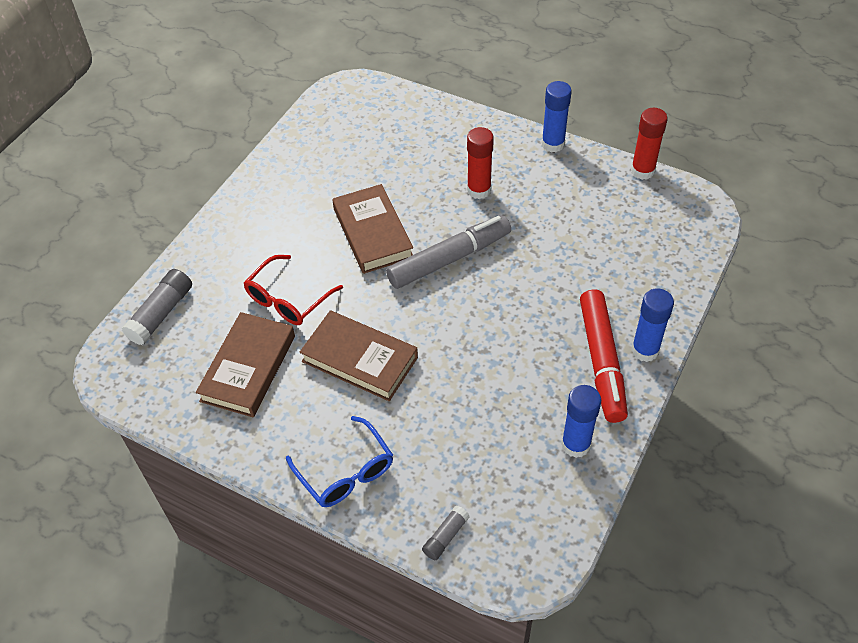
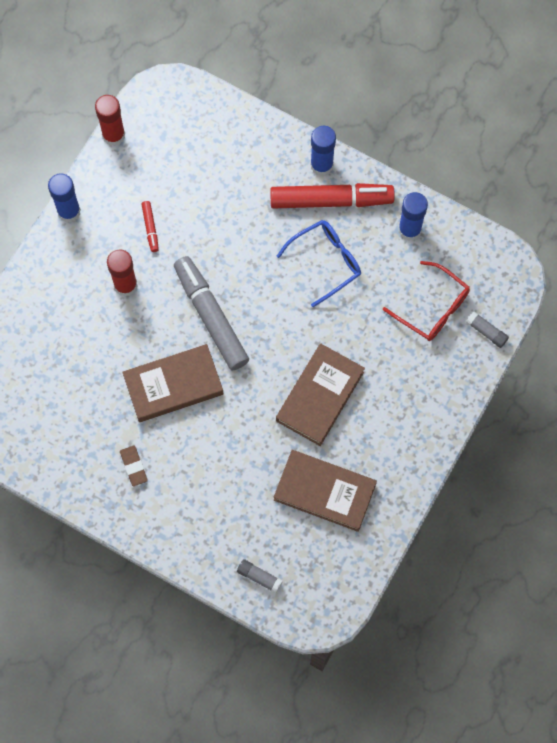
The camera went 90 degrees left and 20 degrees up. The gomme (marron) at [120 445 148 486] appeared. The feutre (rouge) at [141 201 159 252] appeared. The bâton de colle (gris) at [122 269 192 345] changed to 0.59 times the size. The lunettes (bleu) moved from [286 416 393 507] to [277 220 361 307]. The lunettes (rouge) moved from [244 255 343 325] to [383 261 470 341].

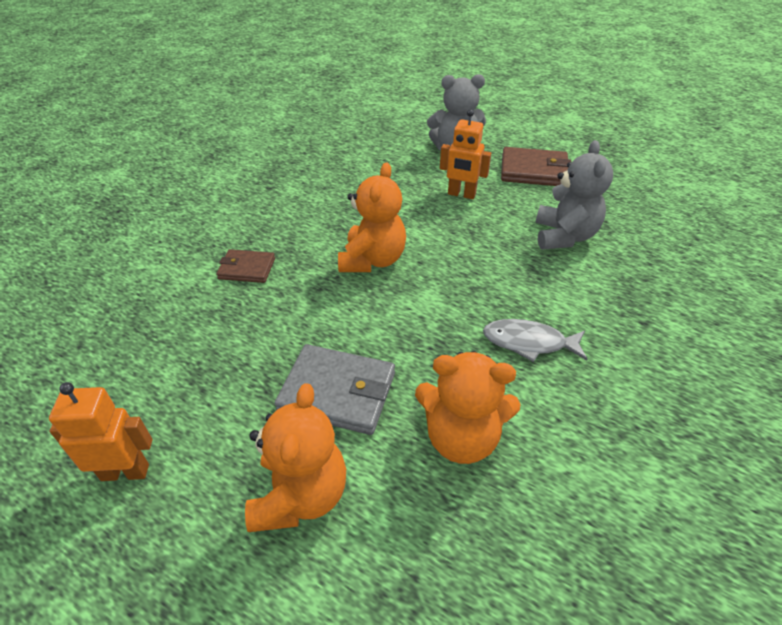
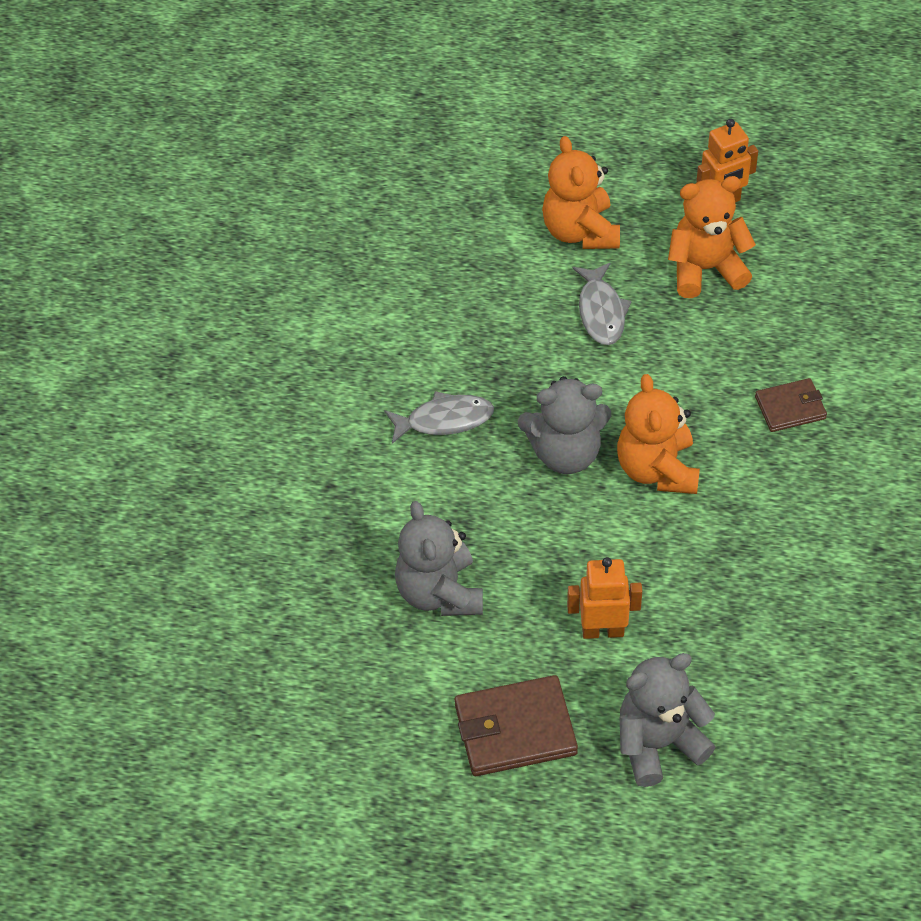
The camera went 160 degrees right and 10 degrees up. The ours en peluche (gris) at [518 376 612 474] appeared. The portefeuille (gris) at [275 344 395 435] was replaced by the poisson (gris) at [572 263 632 345]. The ours en peluche (orange) moved from [415 351 520 464] to [668 176 756 298].

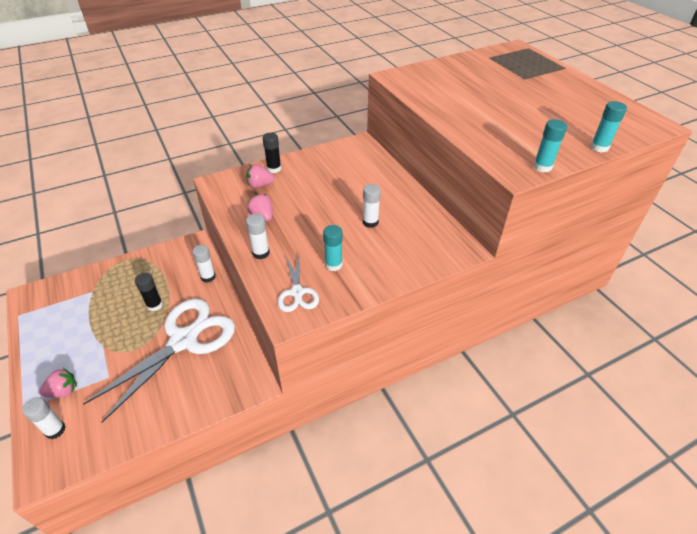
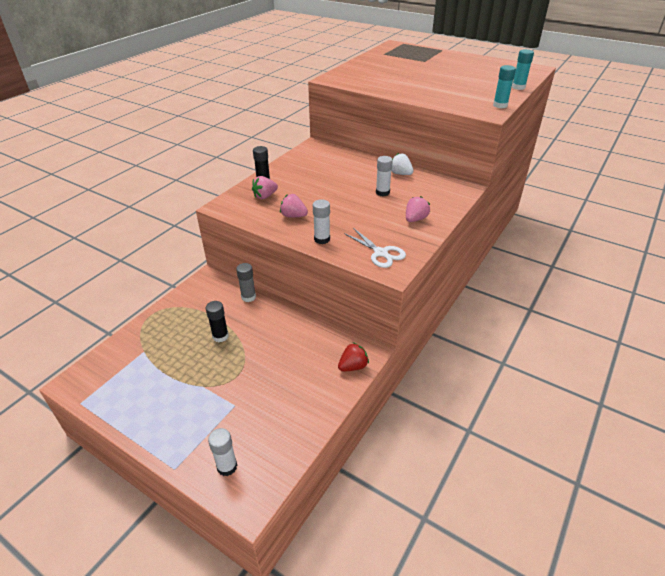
The camera went 30 degrees left and 5 degrees down. The bâton de colle (blanc) at [192 245 216 283] became the bâton de colle (gris) at [236 263 256 302]. The fraise (rouge) at [338 343 369 372] appeared. The fraise (blanc) at [391 153 414 175] appeared. The fraise (rose) moved from [39 368 77 398] to [406 196 430 222]. The ciseaux (blanc) at [83 299 235 423] disappeared. The bâton de colle (turquoise) at [323 225 343 271] disappeared.

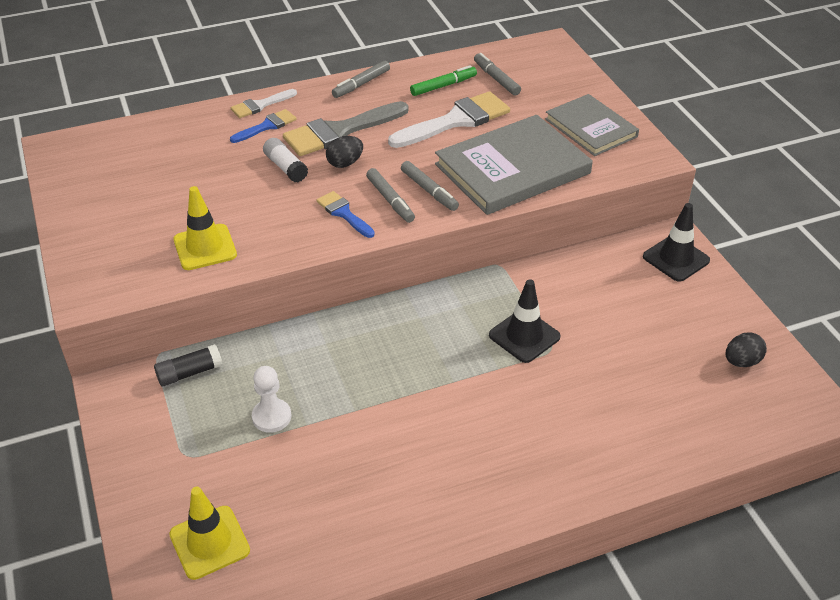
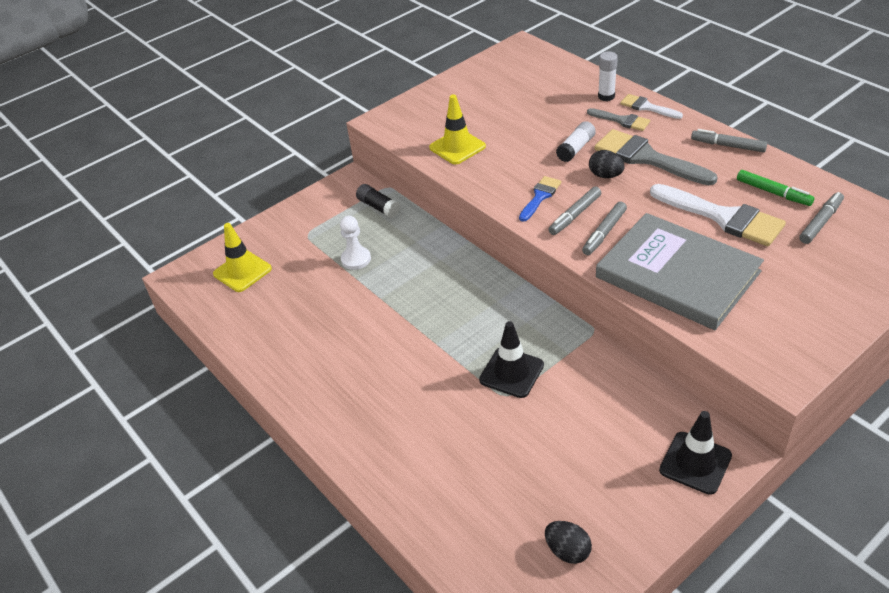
The camera went 75 degrees right and 0 degrees up. The pinceau (bleu) at [230 109 297 143] became the pinceau (gris) at [587 108 650 131]. The bâton de colle (blanc) at [598 51 618 101] appeared. The livre (gris) at [545 94 639 156] disappeared.

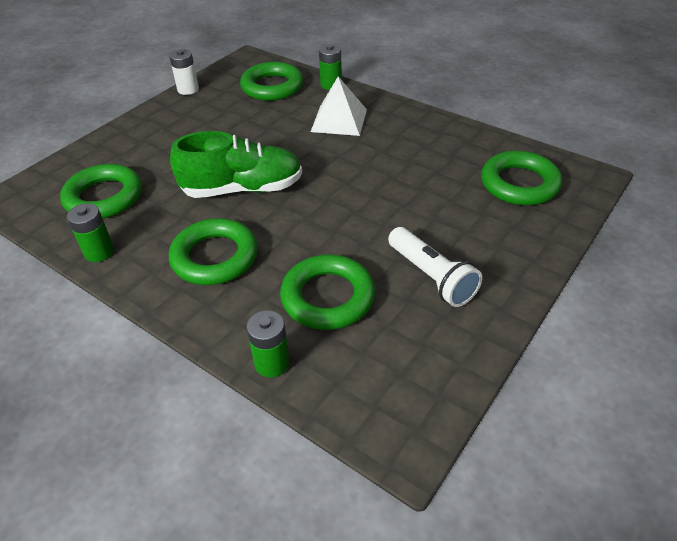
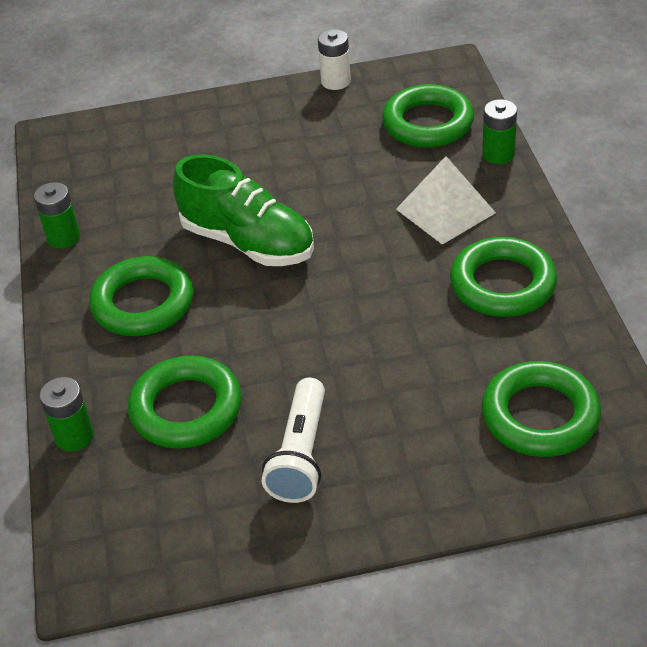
The camera went 45 degrees right and 0 degrees up. The anneau (vert) moved from [60 164 142 219] to [450 237 557 317].

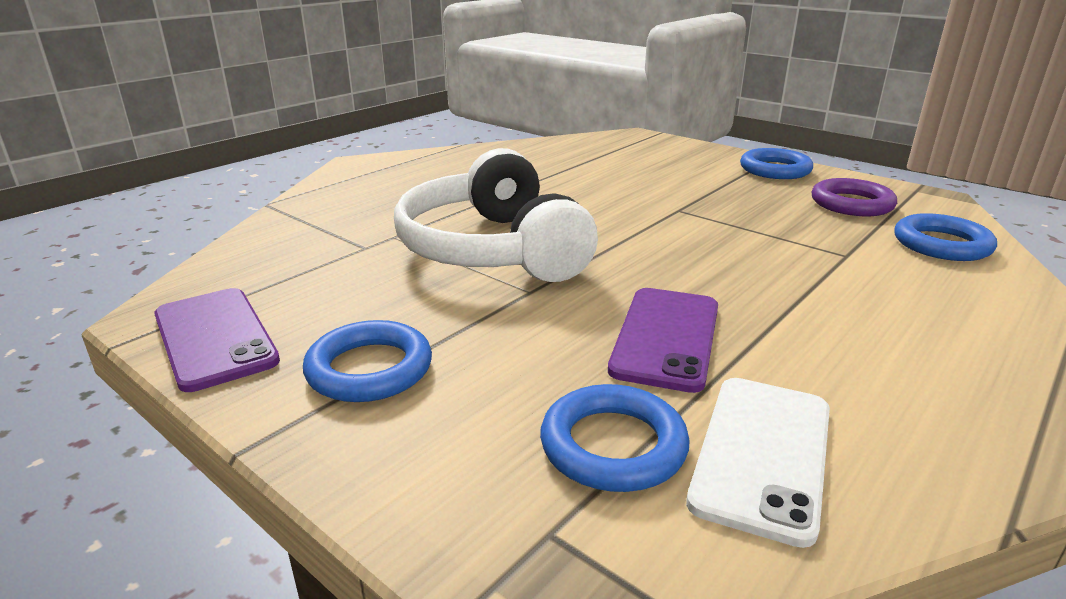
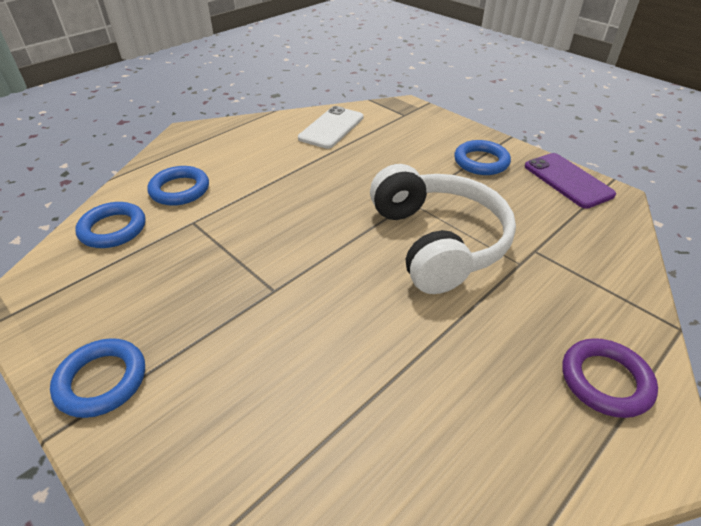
The camera went 175 degrees left and 15 degrees up. The anneau (bleu) moved from [540 384 690 492] to [147 166 209 206]. The anneau (violet) moved from [812 178 897 216] to [562 338 658 418]. The téléphone (violet) at [608 288 718 393] disappeared.

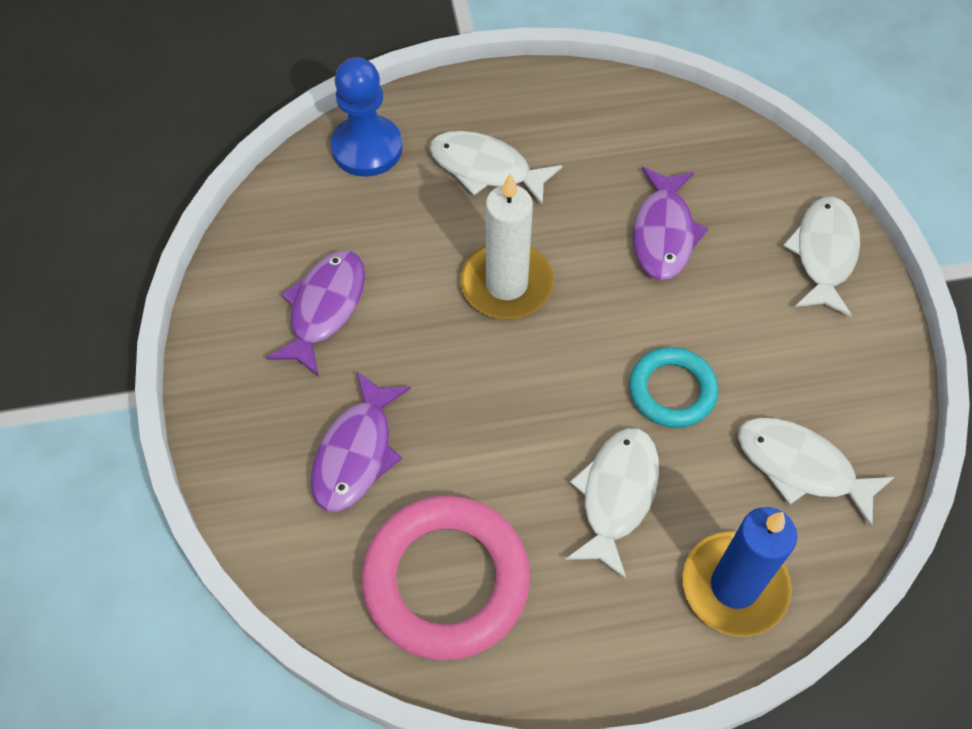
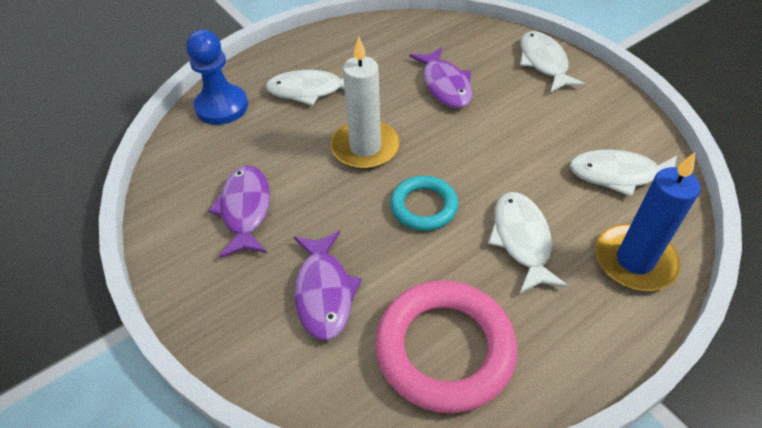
The camera went 25 degrees left and 10 degrees down. The anneau (turquoise) moved from [629 347 718 428] to [390 176 458 231].

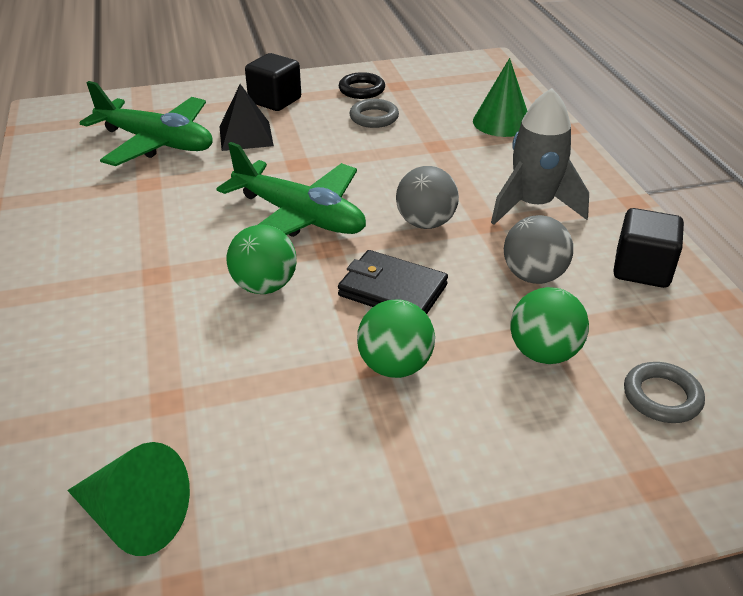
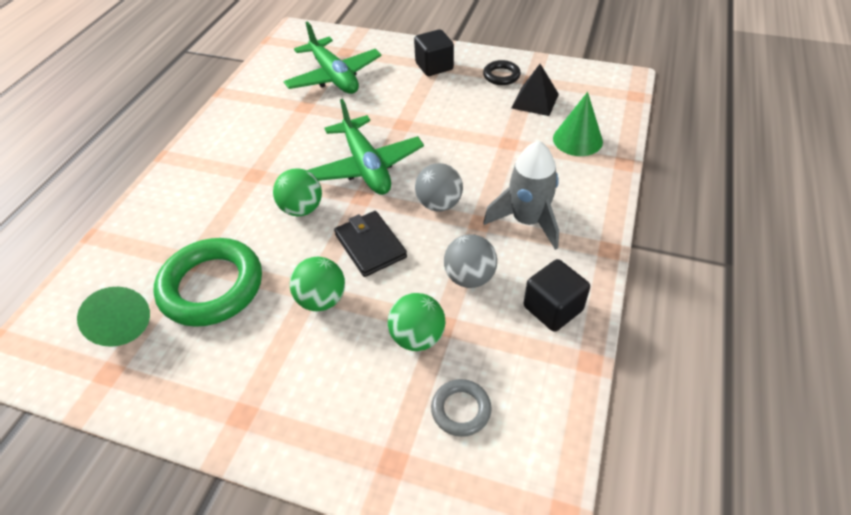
The camera went 35 degrees right and 10 degrees up. The anneau (vert) at [153 238 262 327] appeared. The pyramide (noir) moved from [219 84 274 151] to [512 64 559 116]. The anneau (gris) at [350 99 399 128] disappeared.

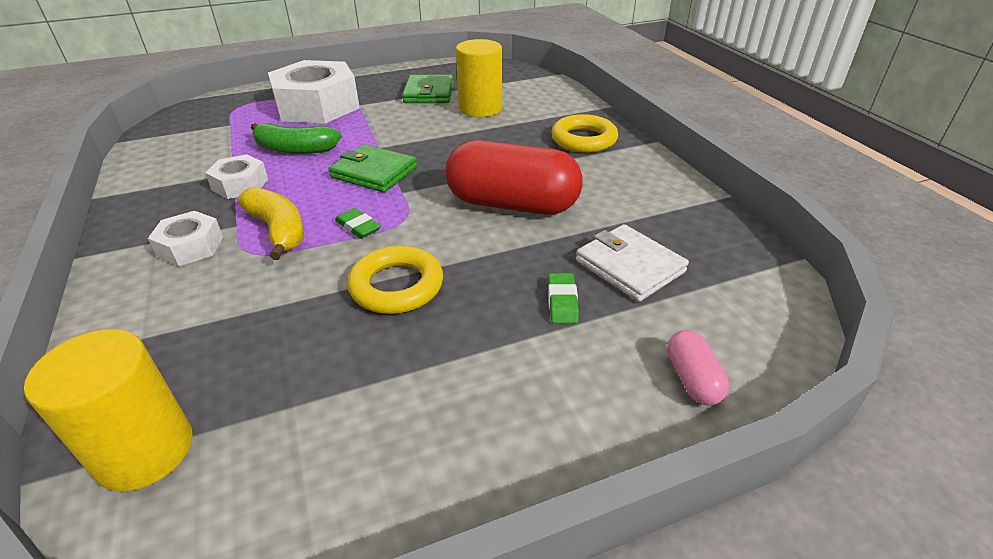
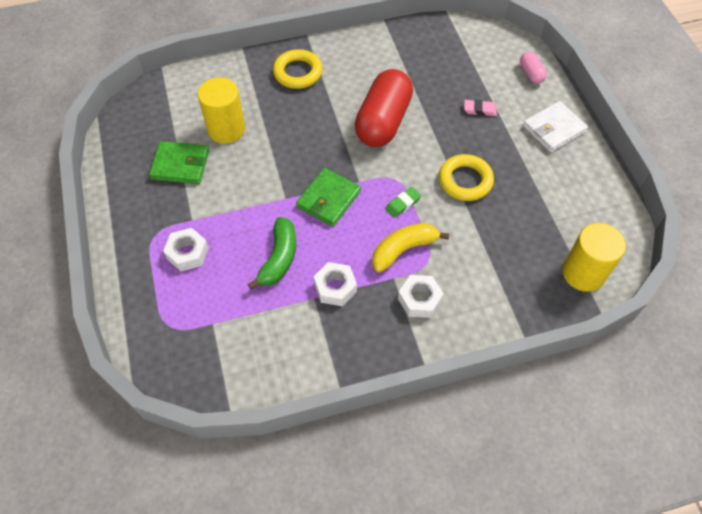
The camera went 85 degrees left and 20 degrees up. The écrou (blanc) at [268 60 360 124] changed to 0.49 times the size. The gomme (vert) at [548 273 579 324] became the gomme (rose) at [464 100 497 116]. The gélule (rose) at [667 330 729 406] turned 75 degrees clockwise. The portefeuille (blanc) moved from [576 224 689 302] to [523 101 588 152].

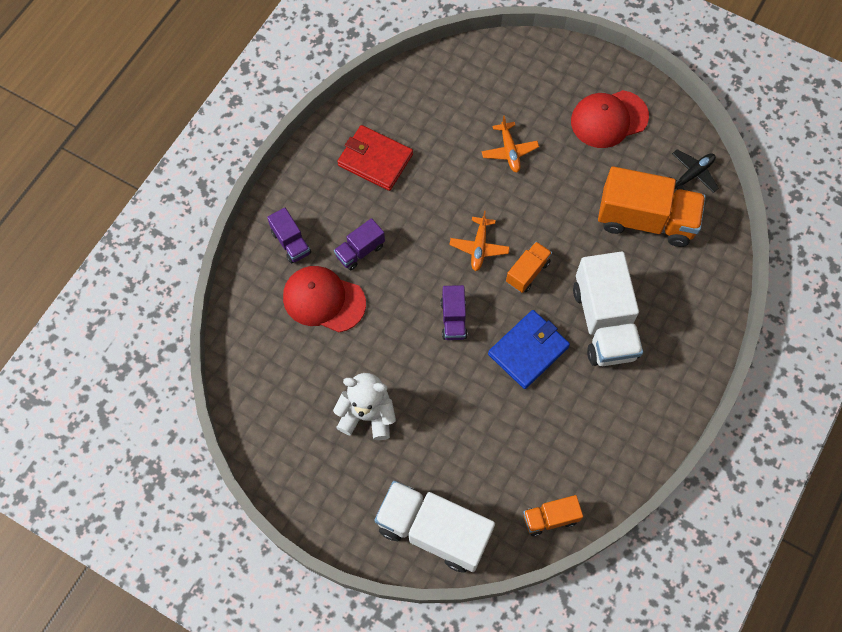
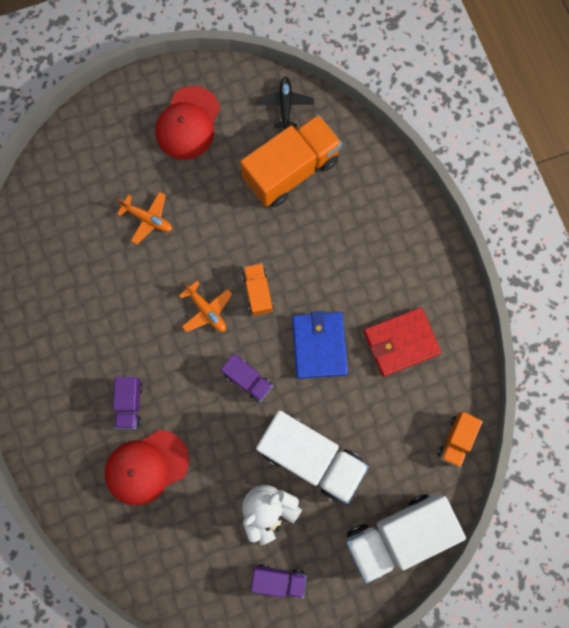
The camera went 50 degrees left and 10 degrees up. The camion (violet) moved from [267 208 311 264] to [251 564 307 598]. The camion (blanc) moved from [573 251 643 366] to [256 410 369 504]. The portefeuille (rouge) moved from [337 125 413 191] to [364 307 441 377].

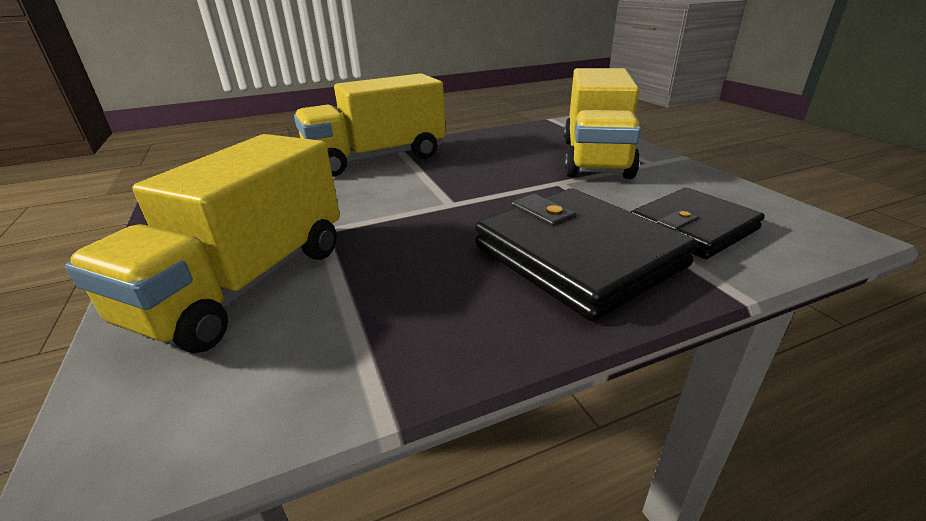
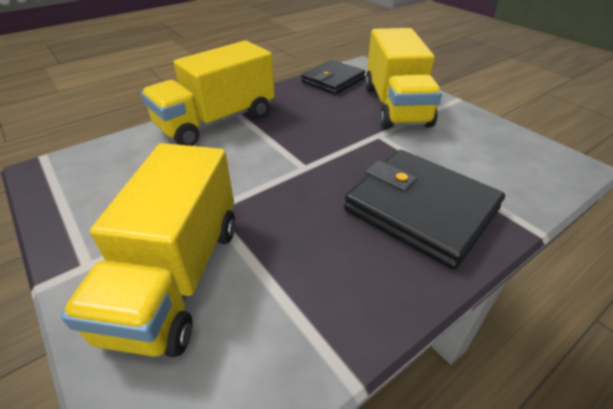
The camera went 15 degrees left and 10 degrees up. The portefeuille (noir) moved from [631 188 765 259] to [301 60 365 95].

